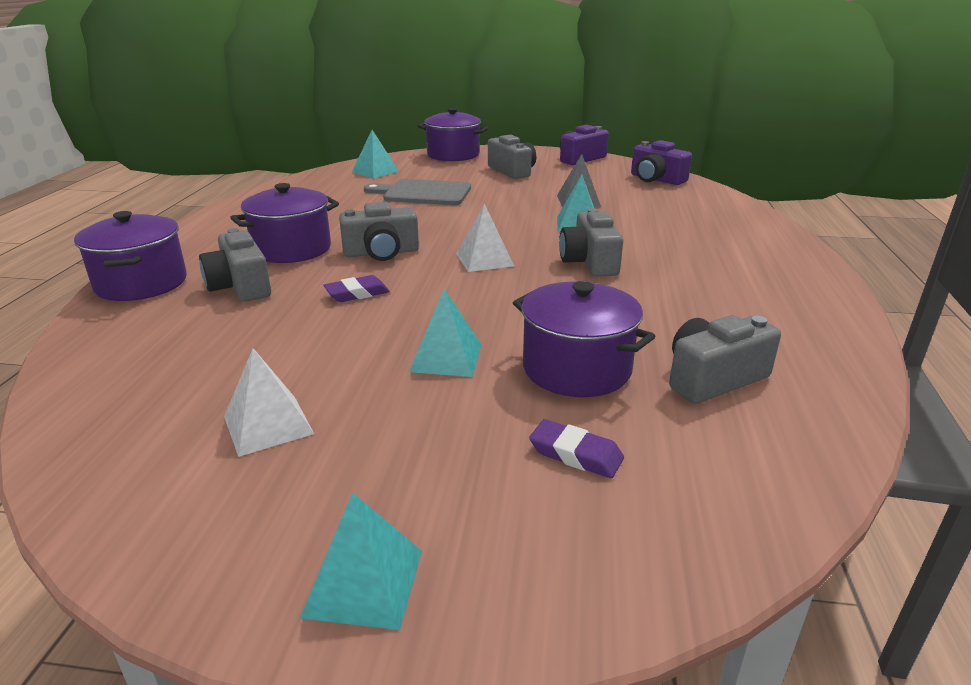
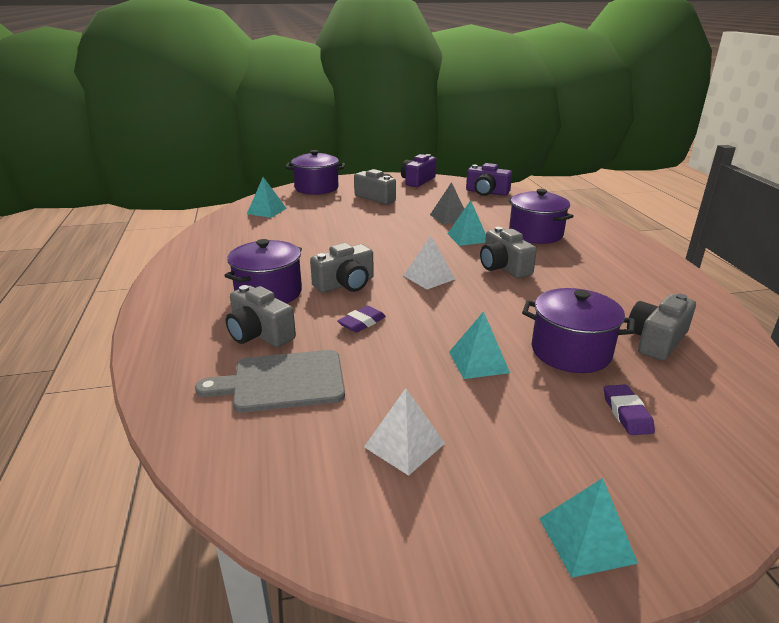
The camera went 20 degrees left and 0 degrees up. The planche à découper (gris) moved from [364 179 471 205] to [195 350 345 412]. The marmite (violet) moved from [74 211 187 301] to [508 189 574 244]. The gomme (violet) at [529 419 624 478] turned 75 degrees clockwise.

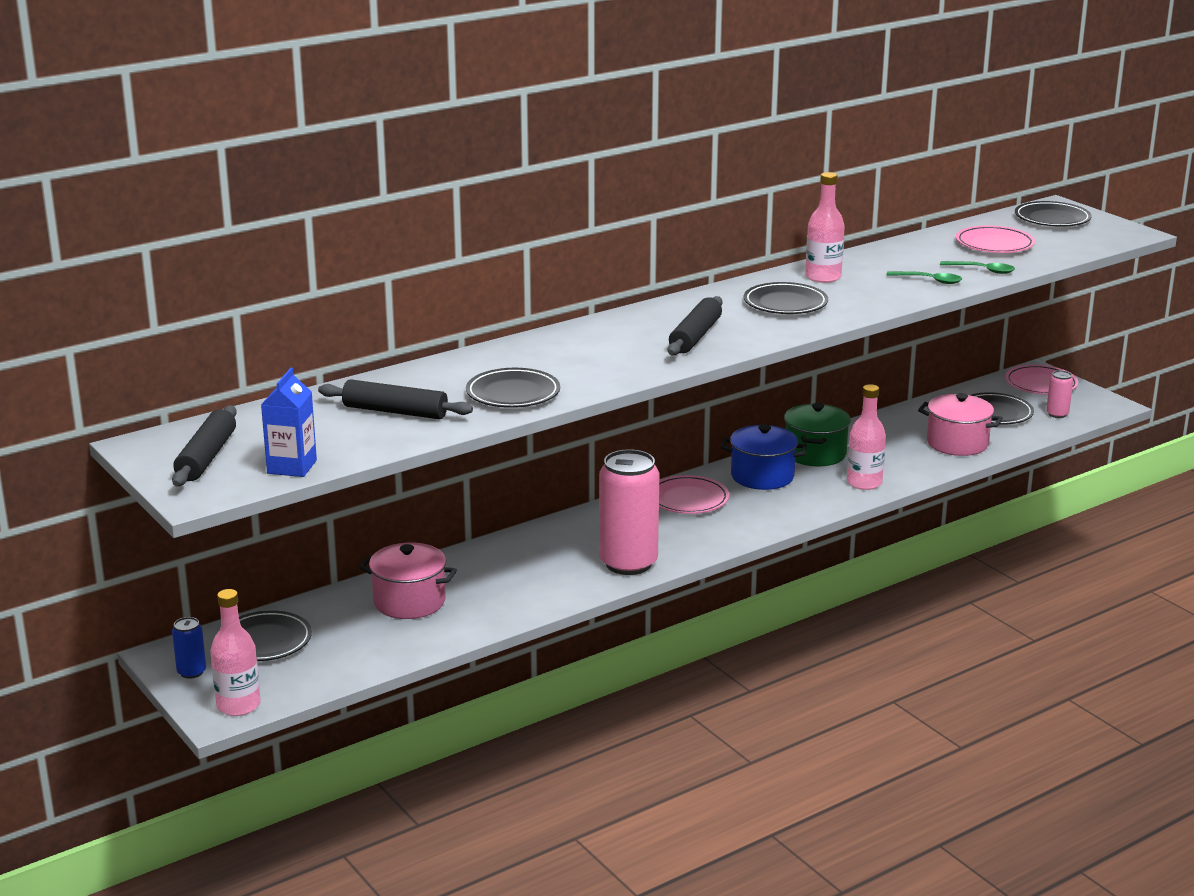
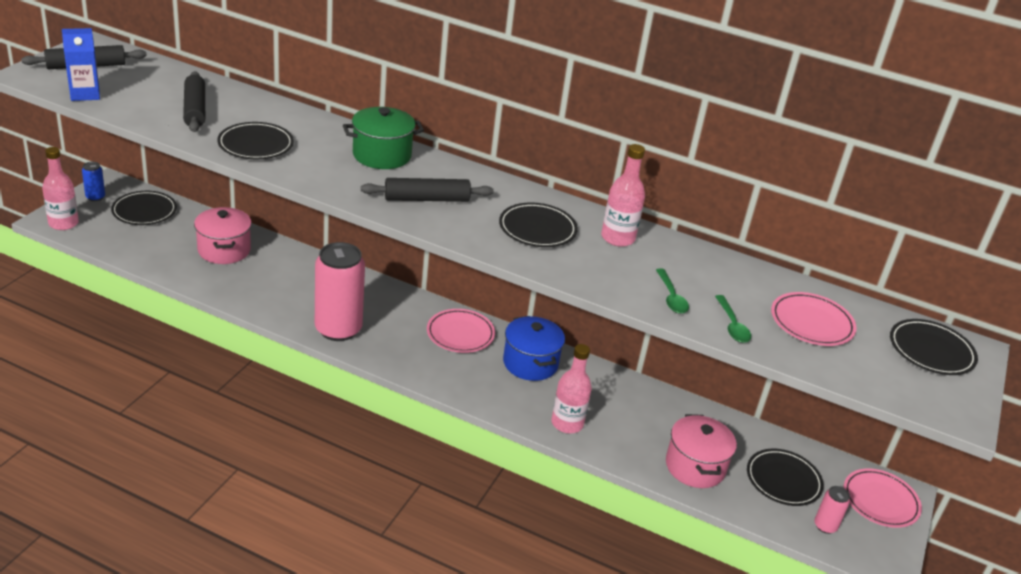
The camera went 55 degrees right and 10 degrees up. The marmite (vert) moved from [784 403 851 467] to [343 107 424 169].

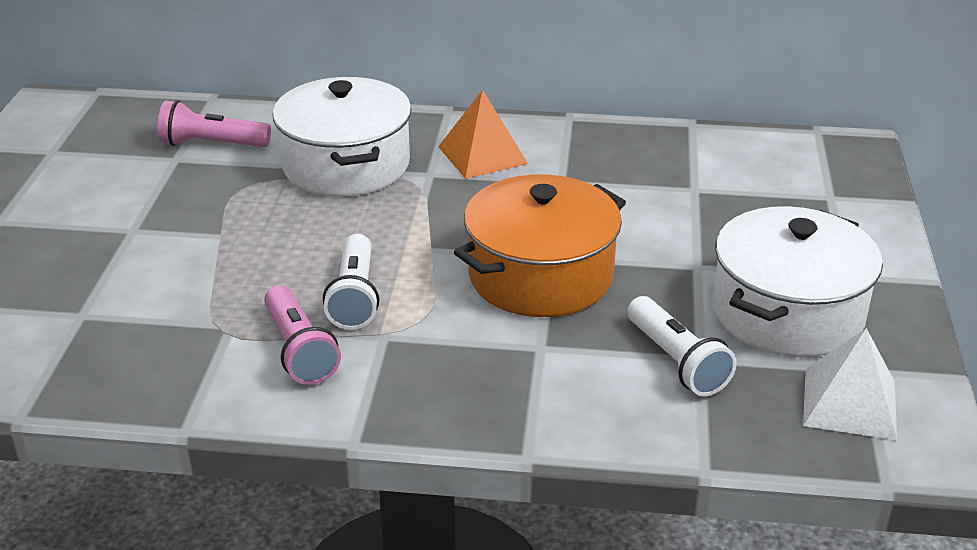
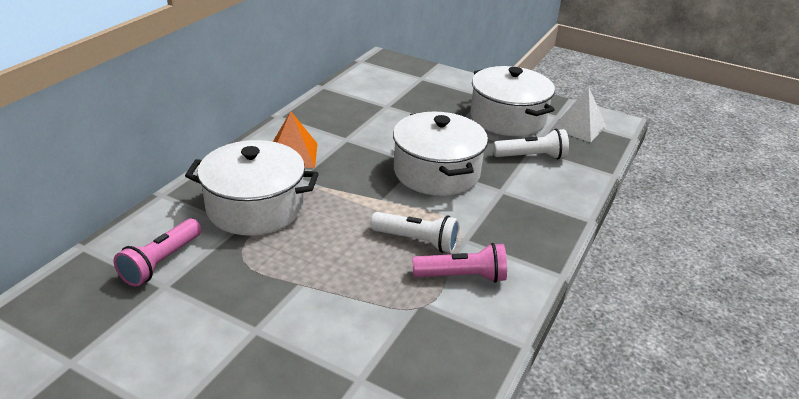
The camera went 70 degrees left and 0 degrees up. The marmite (orange) at [454 174 626 317] became the marmite (blanc) at [393 112 488 196].

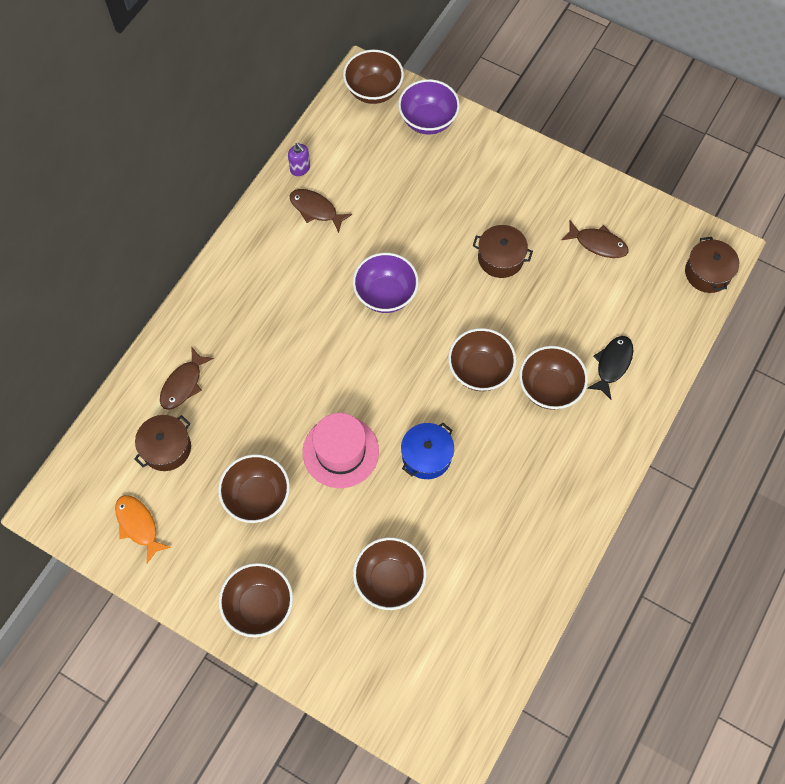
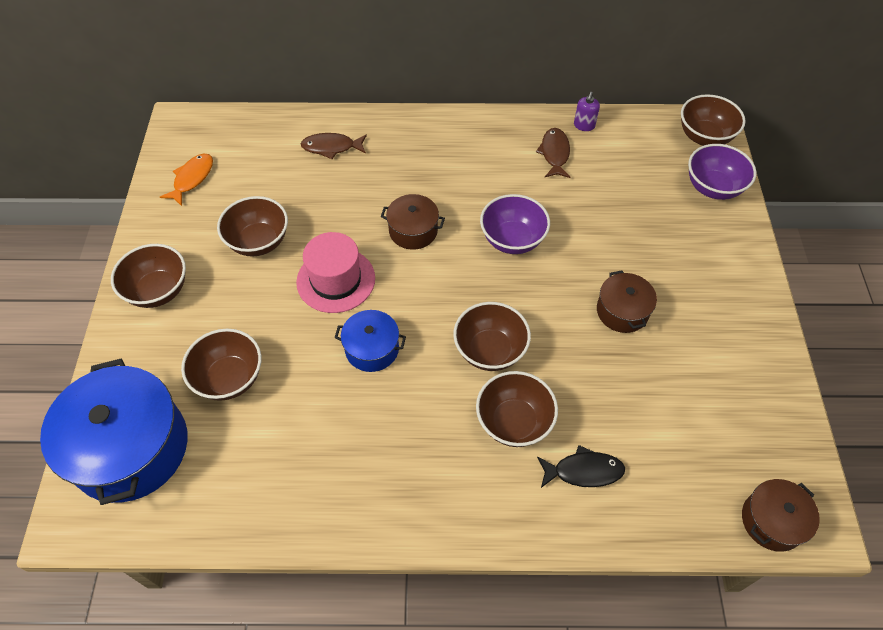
The camera went 60 degrees right and 10 degrees down. The marmite (bleu) at [40 359 188 505] appeared. The marmite (marron) moved from [134 415 191 471] to [381 194 445 250]. The poisson (marron) at [561 220 629 258] disappeared.

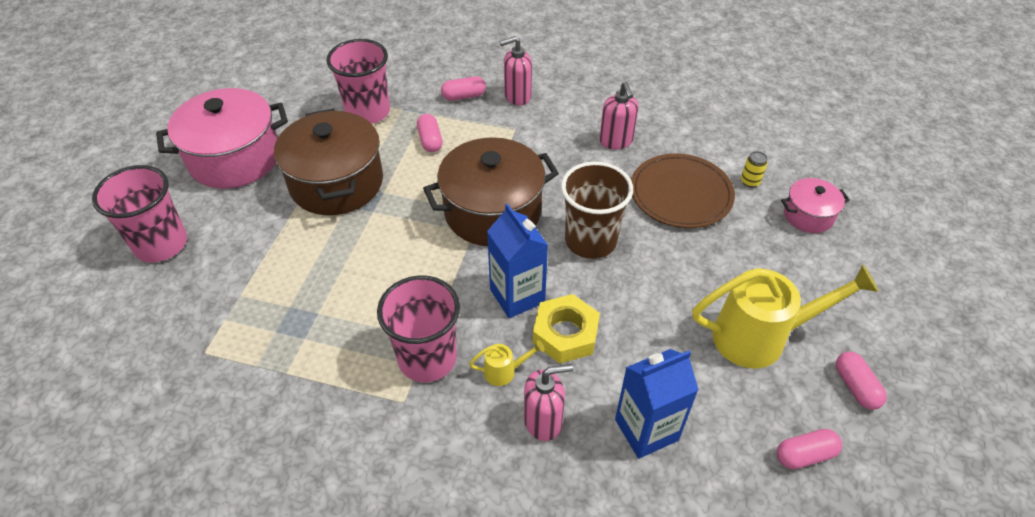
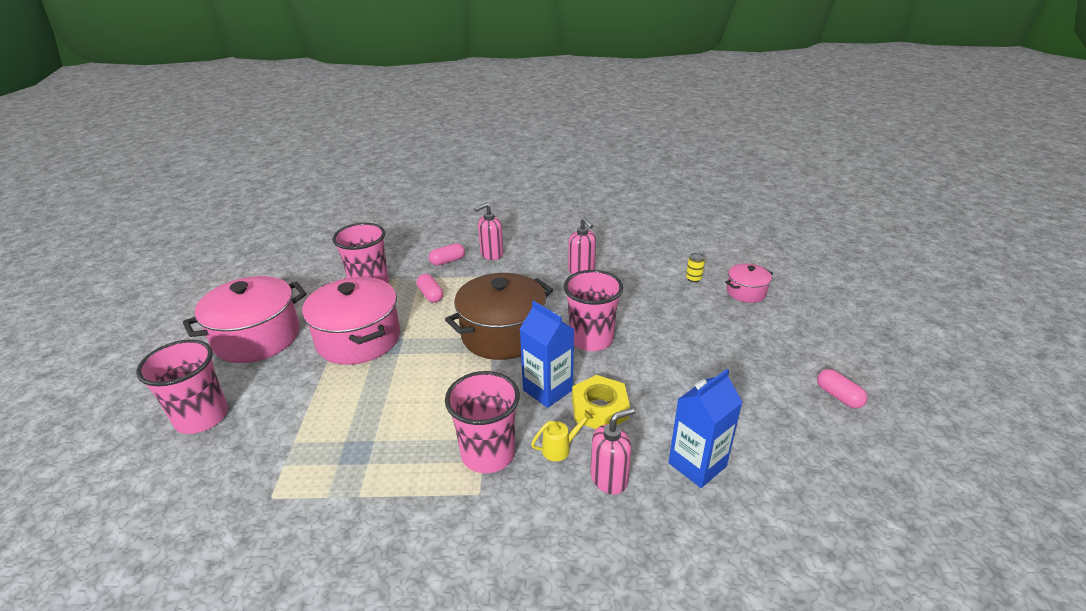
The camera went 15 degrees left and 15 degrees down. The marmite (marron) at [274 109 383 215] became the marmite (rose) at [302 277 400 365]. The gobelet (marron) at [561 162 633 259] became the gobelet (rose) at [564 270 623 351]. The assiette (marron) at [631 153 735 228] disappeared. The arrosoir (jaune) at [692 265 879 368] disappeared. The gélule (rose) at [777 429 842 469] disappeared.

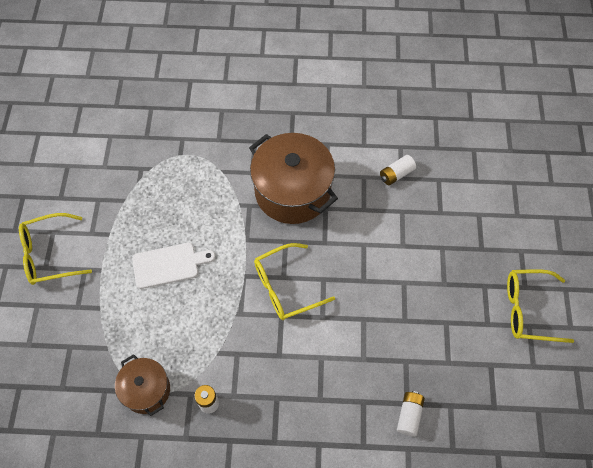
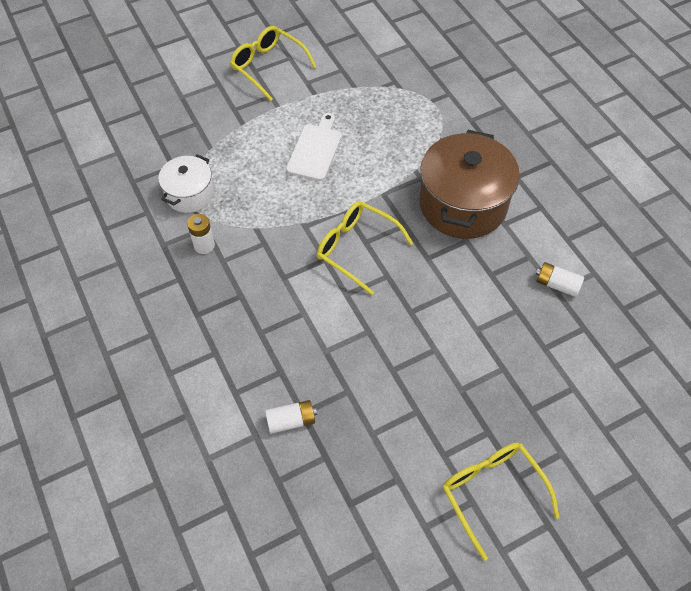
The camera went 60 degrees right and 5 degrees down. The marmite (marron) at [115 354 170 416] became the marmite (blanc) at [158 154 214 213]. The planche à découper (blanc) at [132 243 215 289] turned 120 degrees counterclockwise.

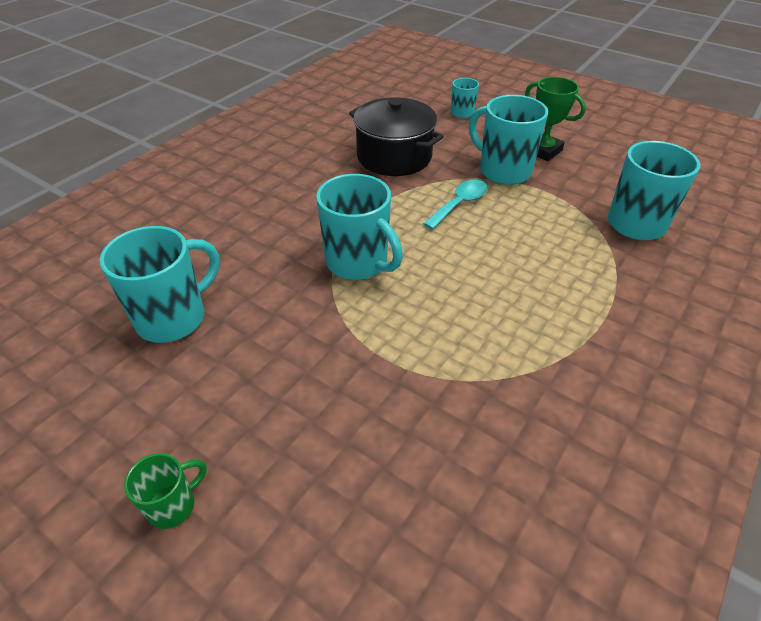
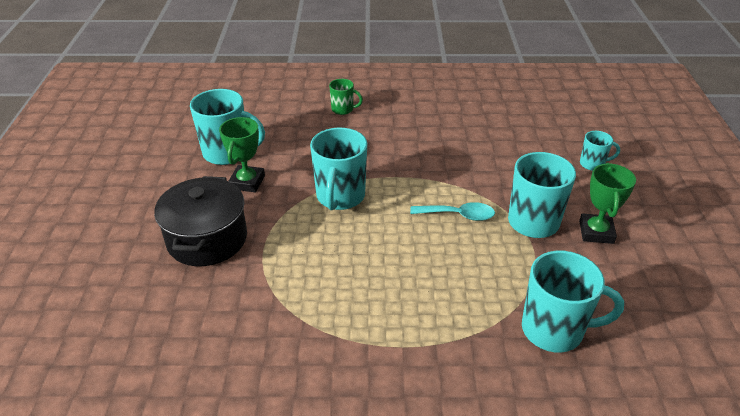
The camera went 55 degrees right and 5 degrees down. The marmite (noir) moved from [349 98 444 176] to [154 176 247 266]. The trophée (vert) at [219 117 265 192] appeared. The tasse (vert) moved from [124 453 207 529] to [329 79 363 115].

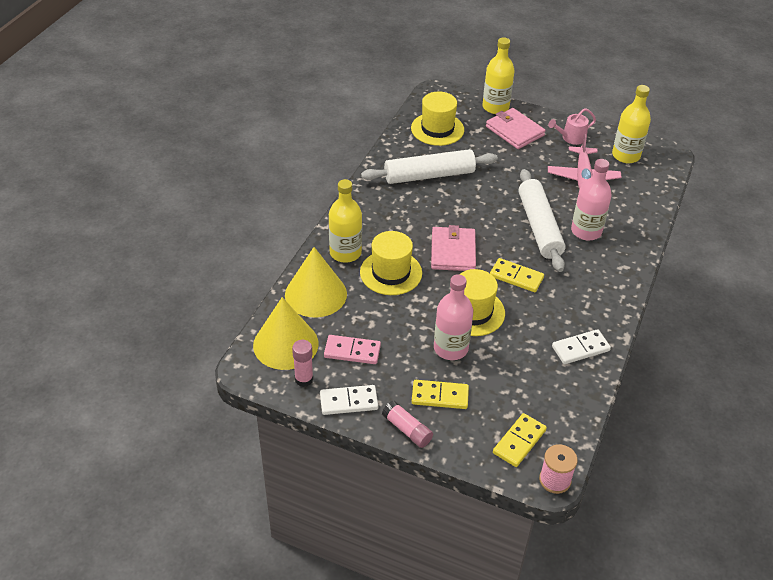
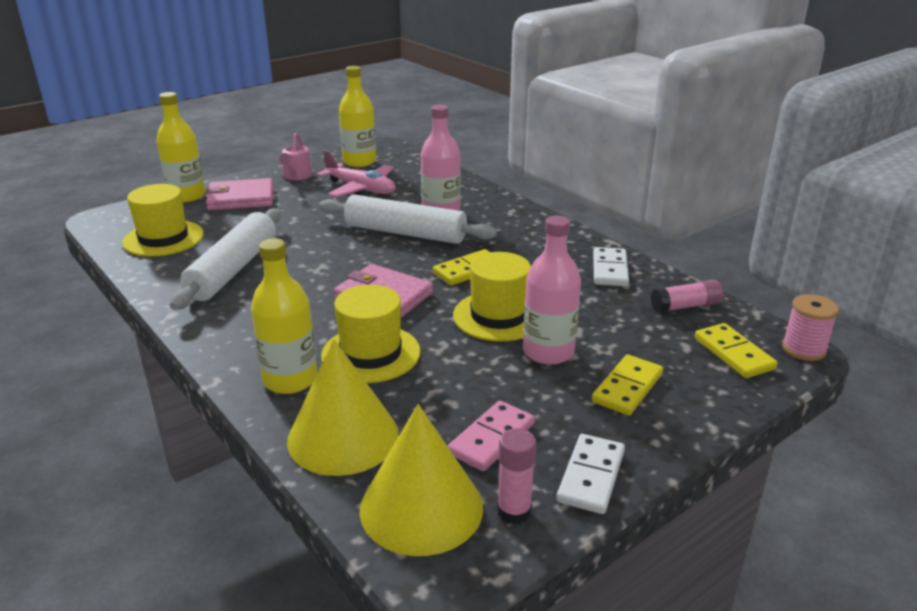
The camera went 60 degrees left and 15 degrees down. The bâton de colle (rose) moved from [382 401 433 448] to [651 279 723 313].

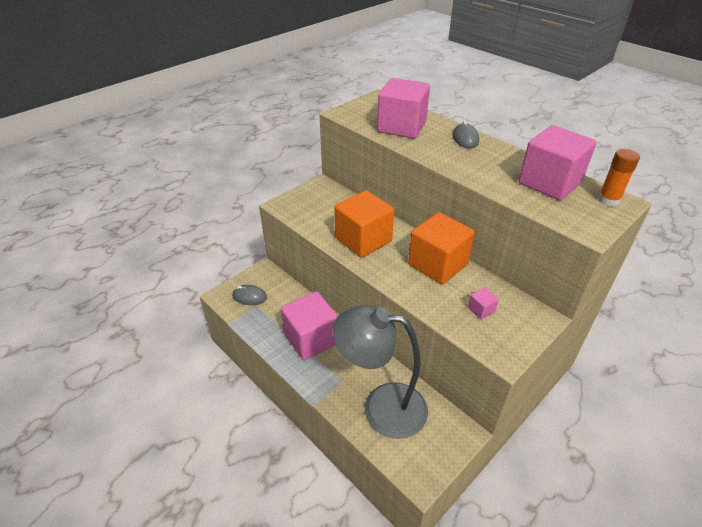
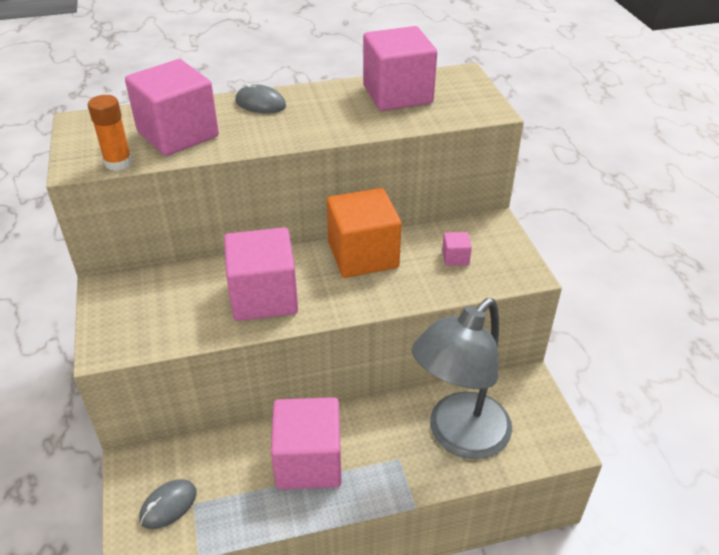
The camera went 60 degrees left and 0 degrees up. The bâton de colle (orange) moved from [598 149 640 207] to [88 95 133 171]. The cube (orange) at [334 190 394 258] became the cube (rose) at [224 227 298 321].

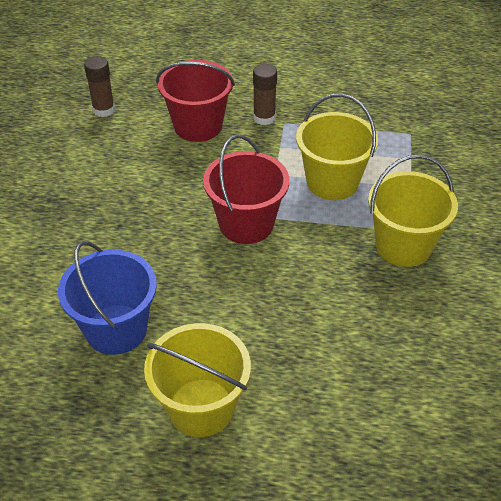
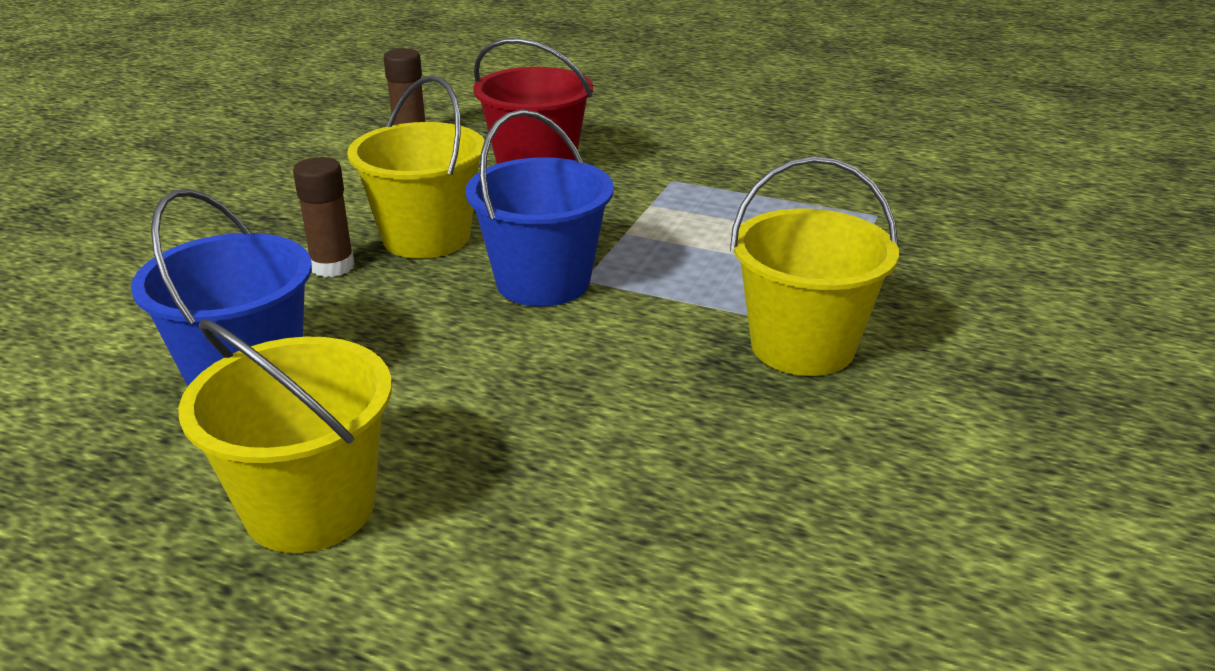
The camera went 15 degrees right and 15 degrees down. The bâton de colle (marron) moved from [253 64 277 125] to [293 157 355 277]. The seau (jaune) moved from [296 94 378 200] to [347 75 485 259]. The seau (rouge) at [203 135 289 244] became the seau (bleu) at [466 109 614 307].

